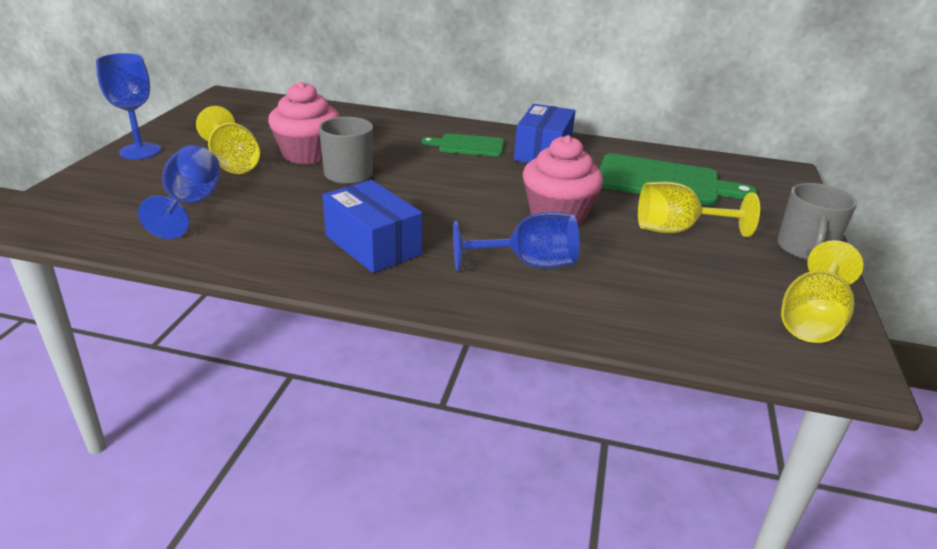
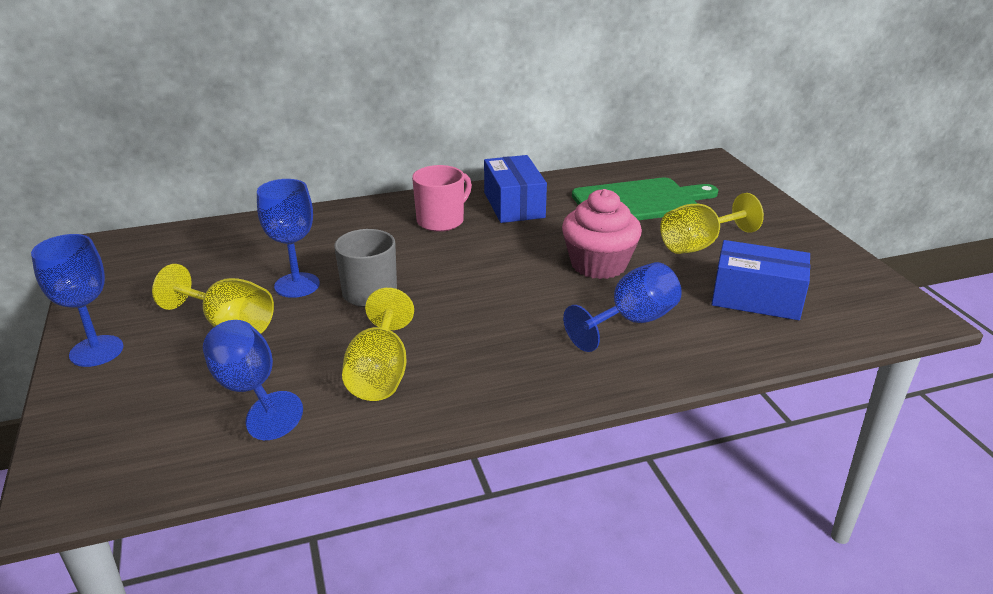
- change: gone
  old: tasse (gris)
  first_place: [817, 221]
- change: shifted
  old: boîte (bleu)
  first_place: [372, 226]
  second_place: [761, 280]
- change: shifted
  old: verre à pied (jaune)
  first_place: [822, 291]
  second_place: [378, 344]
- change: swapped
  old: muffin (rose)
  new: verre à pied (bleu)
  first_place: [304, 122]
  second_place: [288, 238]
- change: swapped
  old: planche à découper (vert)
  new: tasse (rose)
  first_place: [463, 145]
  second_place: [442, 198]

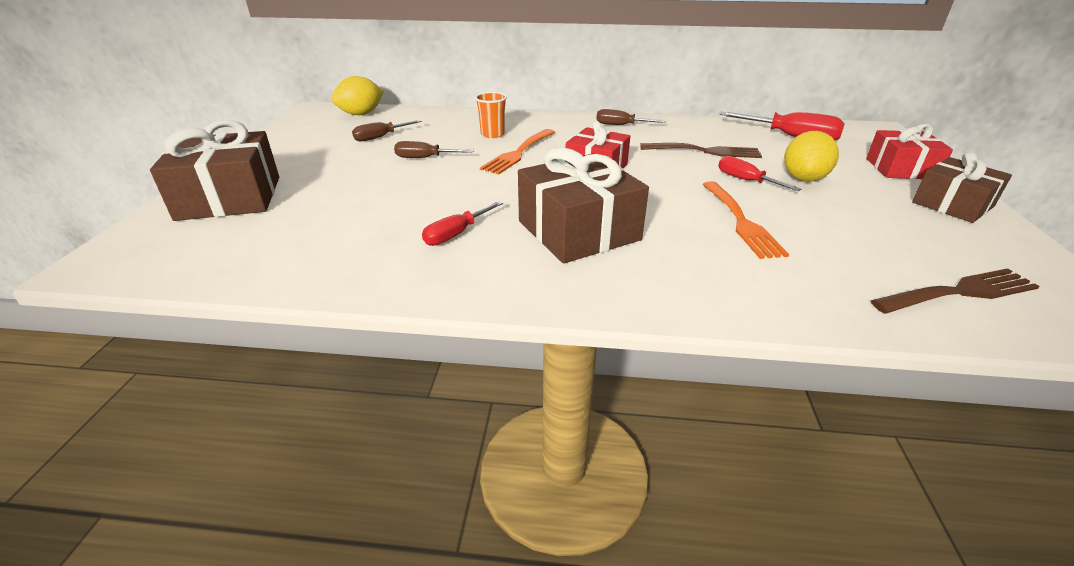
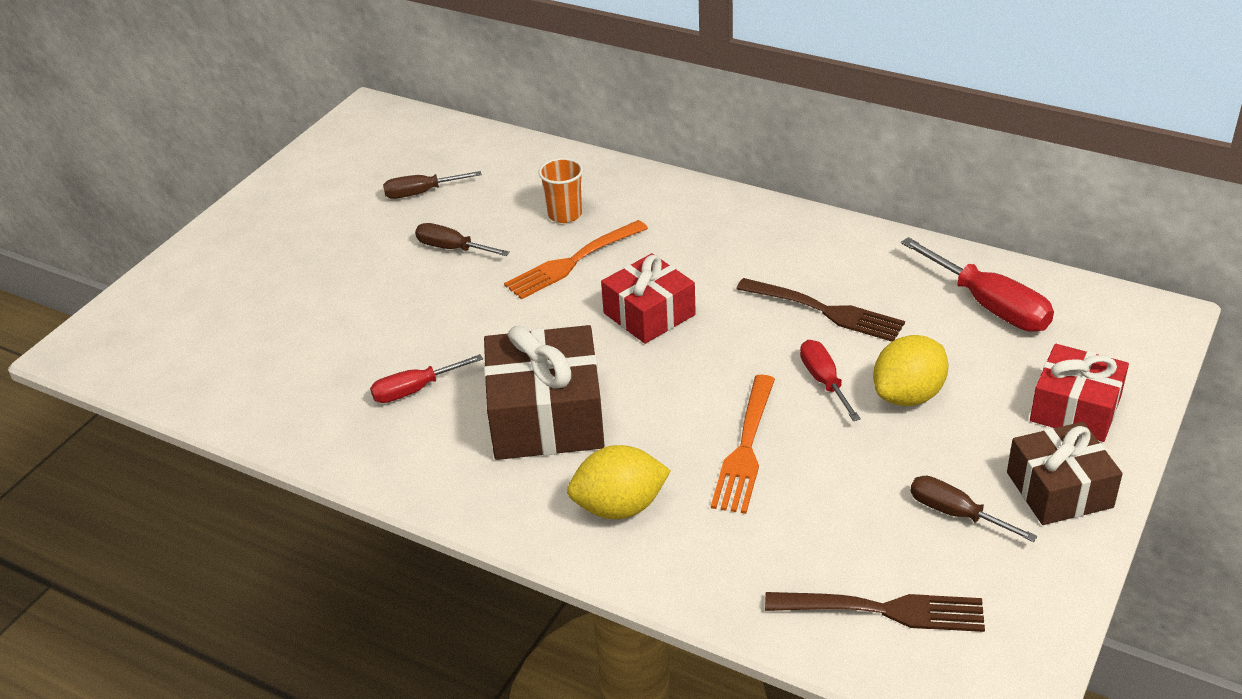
- change: gone
  old: cadeau (marron)
  first_place: [214, 170]
- change: shifted
  old: citron (jaune)
  first_place: [358, 95]
  second_place: [619, 482]
- change: shifted
  old: tournevis (marron)
  first_place: [631, 117]
  second_place: [974, 509]

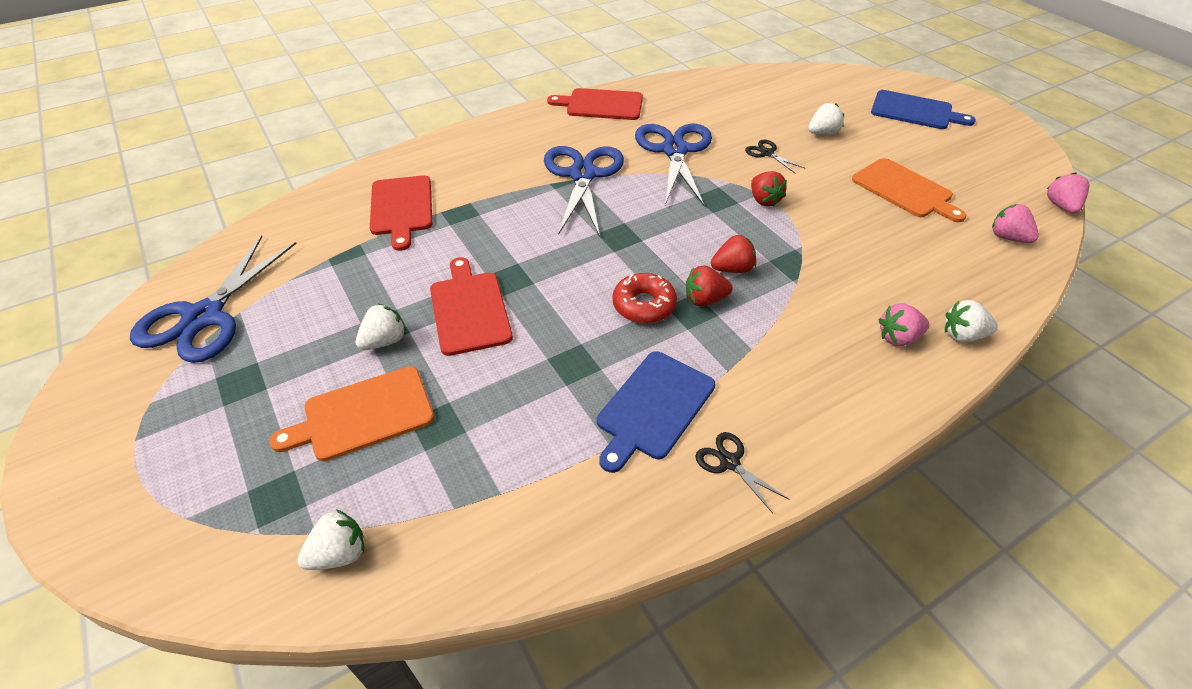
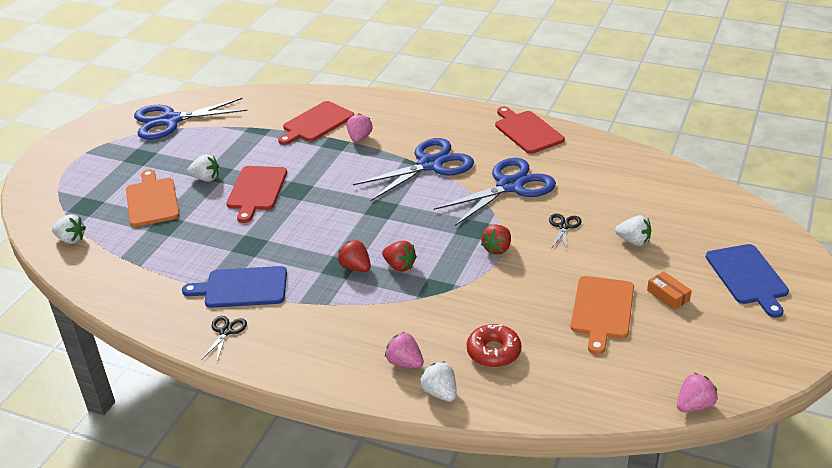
- change: new
  new: boîte (orange)
  second_place: [669, 290]
- change: shifted
  old: beignet (rouge)
  first_place: [645, 298]
  second_place: [494, 345]
- change: shifted
  old: fraise (rose)
  first_place: [1015, 223]
  second_place: [360, 128]
- change: rotated
  old: planche à découper (orange)
  first_place: [351, 413]
  second_place: [153, 198]
  degrees: 45
- change: rotated
  old: planche à découper (rouge)
  first_place: [471, 306]
  second_place: [256, 194]
  degrees: 150

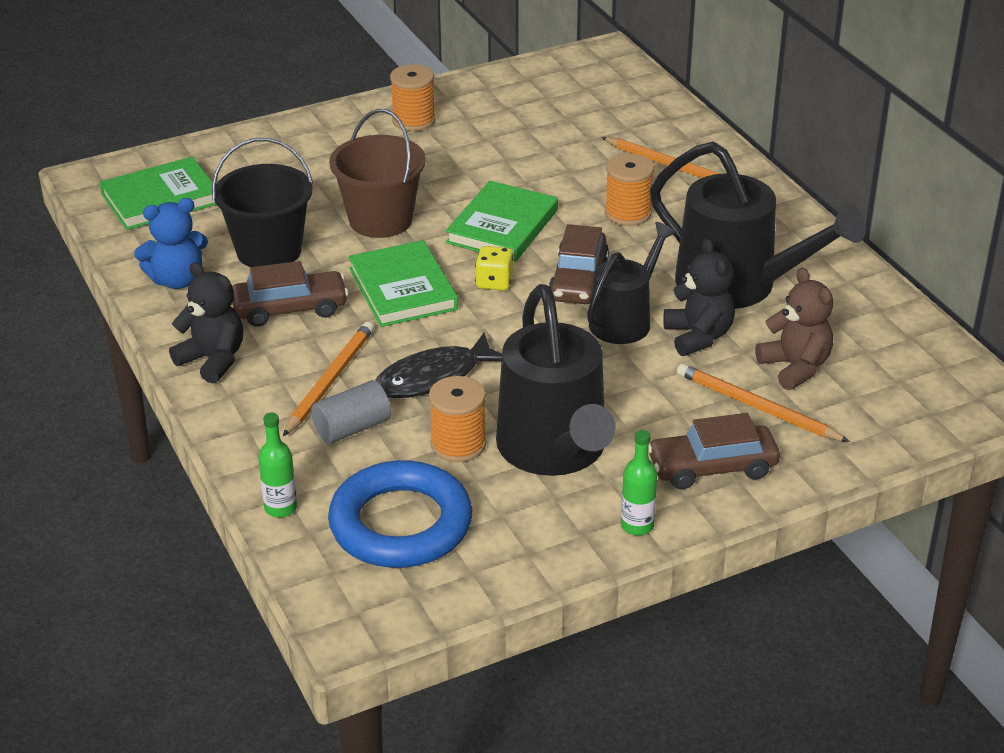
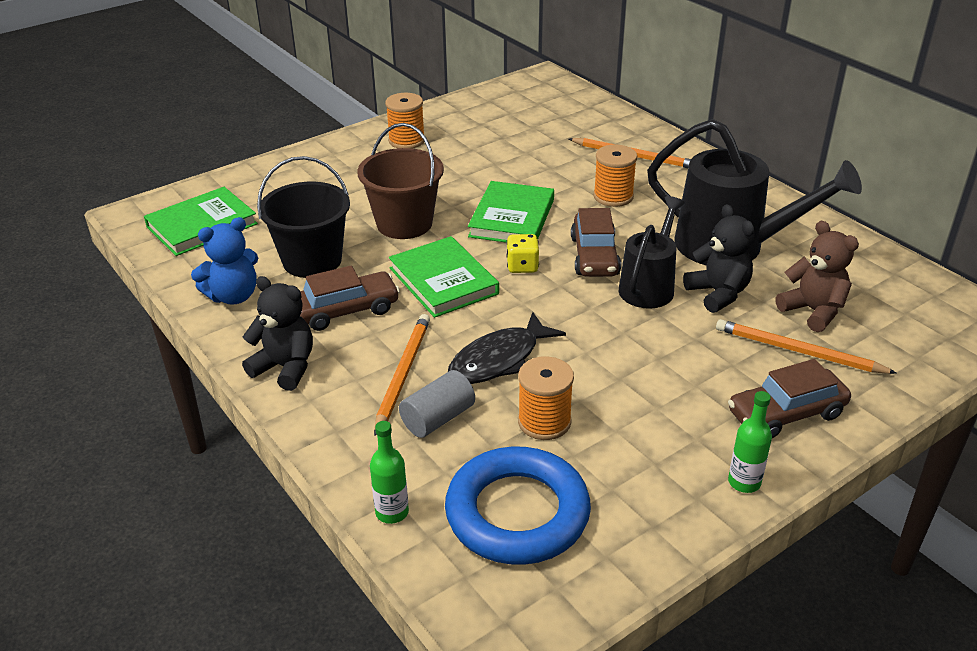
- change: gone
  old: arrosoir (noir)
  first_place: [556, 380]

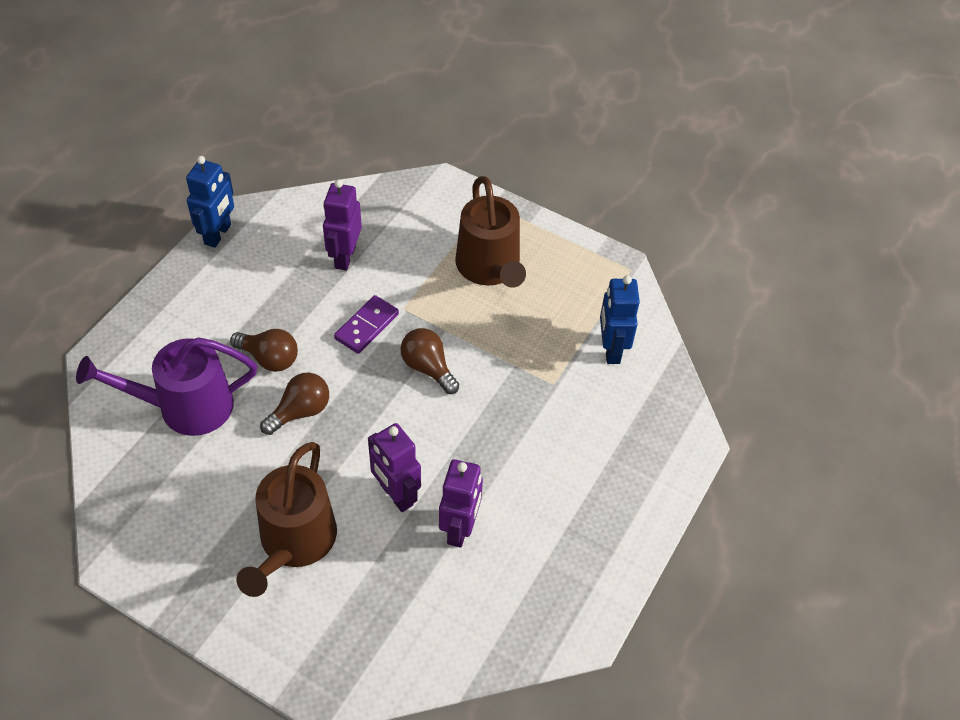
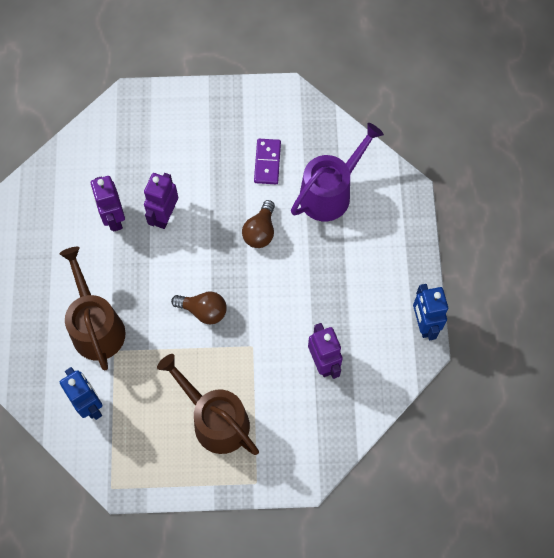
- change: gone
  old: ampoule (marron)
  first_place: [264, 350]
- change: shifted
  old: arrosoir (marron)
  first_place: [287, 519]
  second_place: [92, 308]
- change: shifted
  old: domino (violet)
  first_place: [366, 324]
  second_place: [267, 161]
- change: rotated
  old: robot (violet)
  first_place: [394, 467]
  second_place: [161, 201]
  degrees: -90

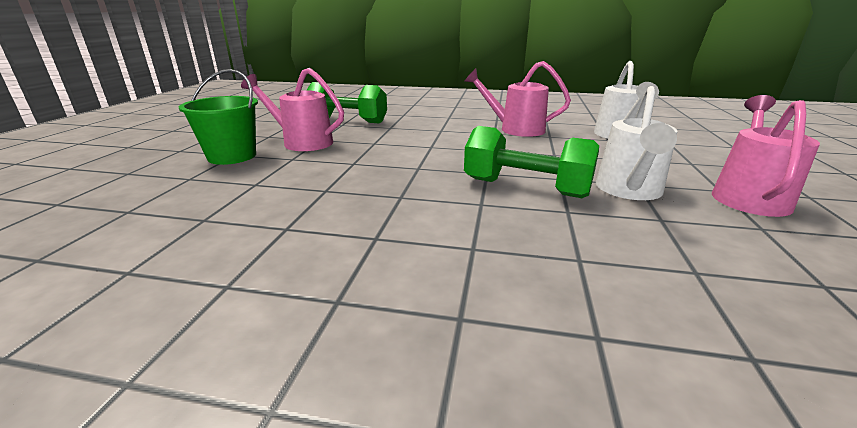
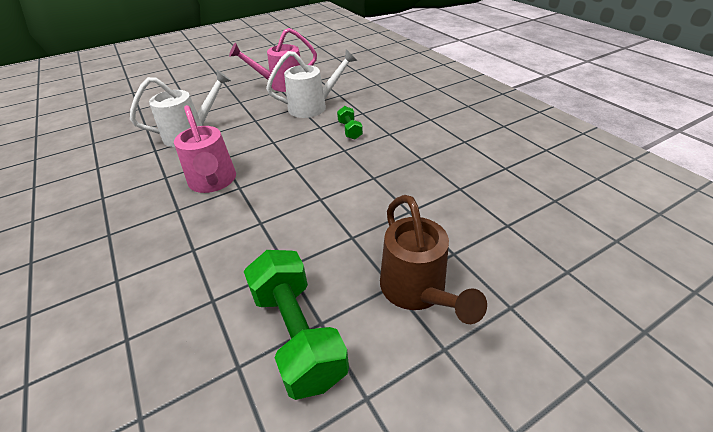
- change: gone
  old: seau (vert)
  first_place: [218, 117]
- change: repainted
  old: arrosoir (rose)
  new: arrosoir (marron)
  first_place: [292, 109]
  second_place: [433, 259]
- change: scaled
  old: haltère (vert)
  first_place: [531, 162]
  second_place: [350, 123]
  factor: 0.49

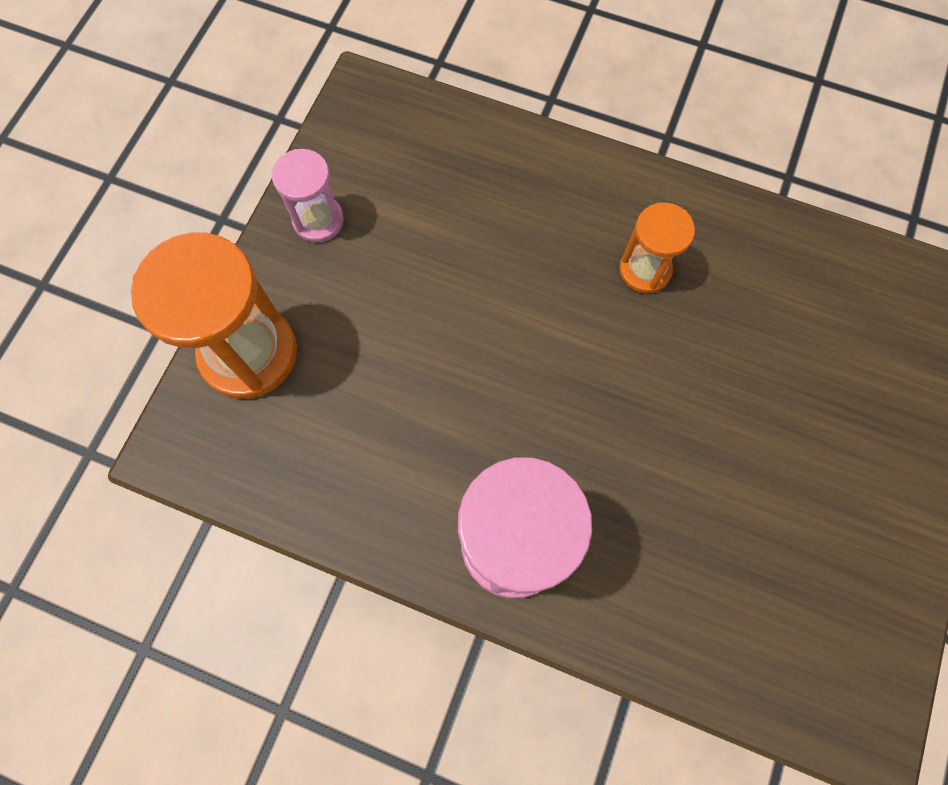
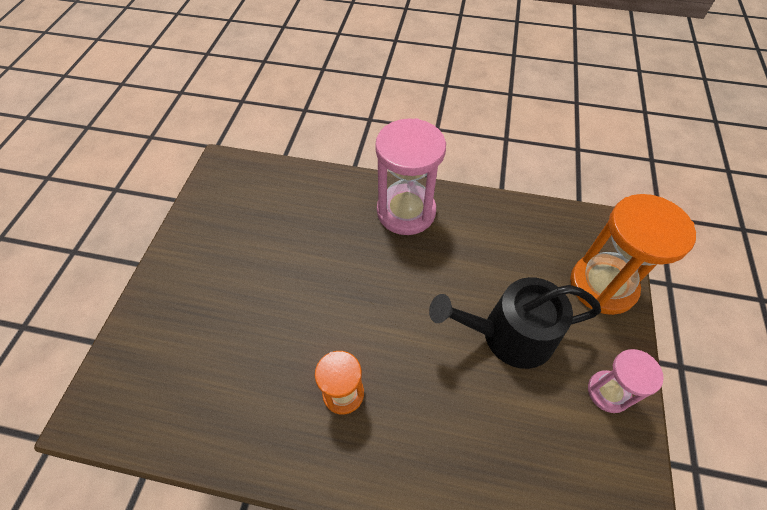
- change: new
  new: arrosoir (noir)
  second_place: [515, 323]

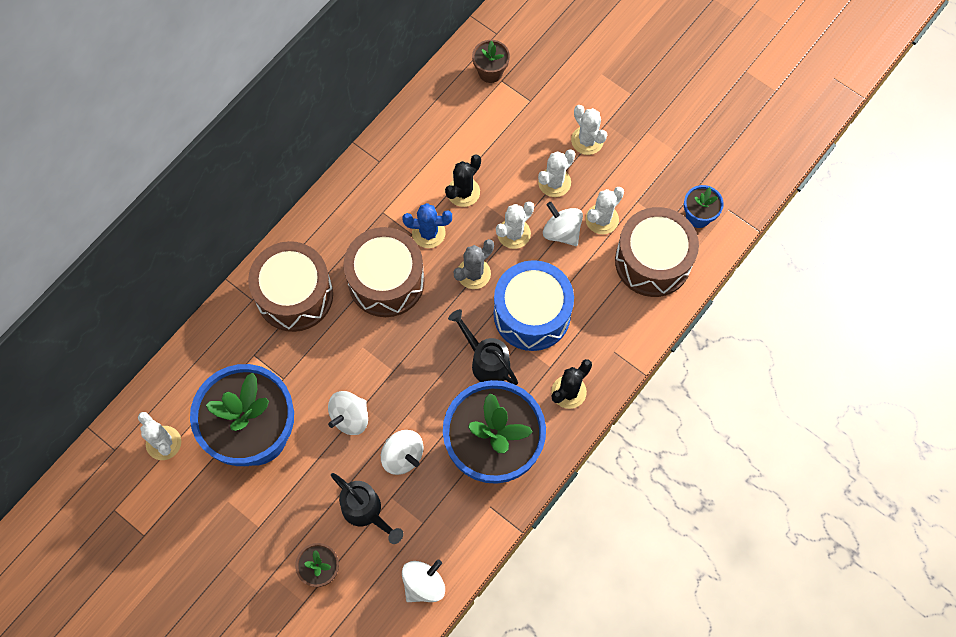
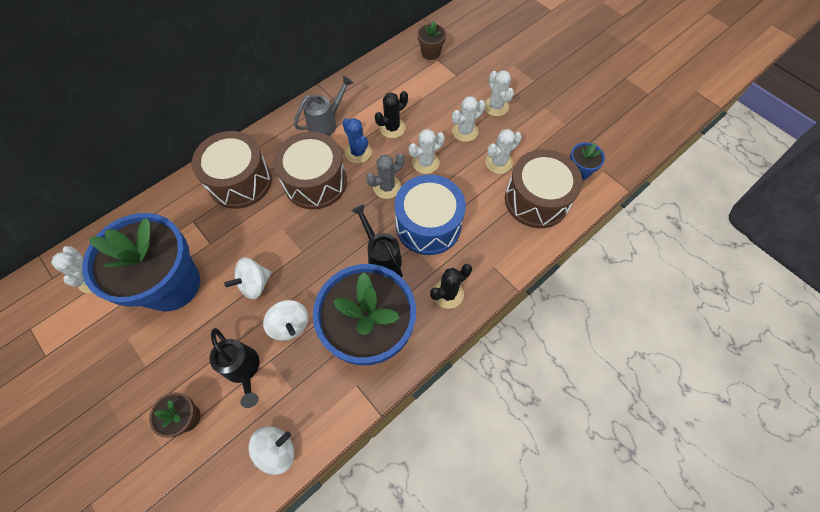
- change: gone
  old: toupie (blanc)
  first_place: [563, 224]
- change: new
  new: arrosoir (gris)
  second_place: [324, 105]
- change: rotated
  old: cactus (bleu)
  first_place: [427, 225]
  second_place: [357, 140]
  degrees: 45

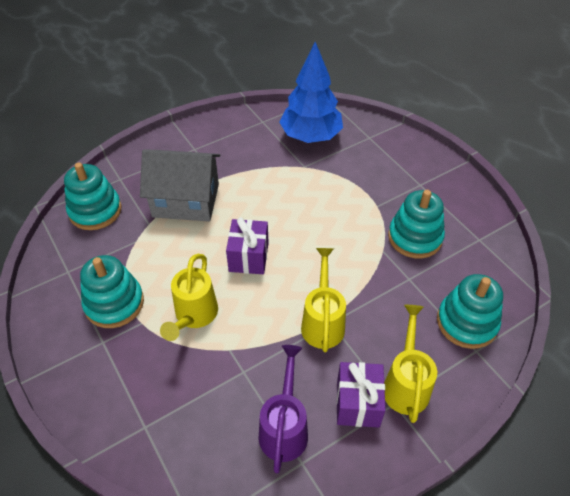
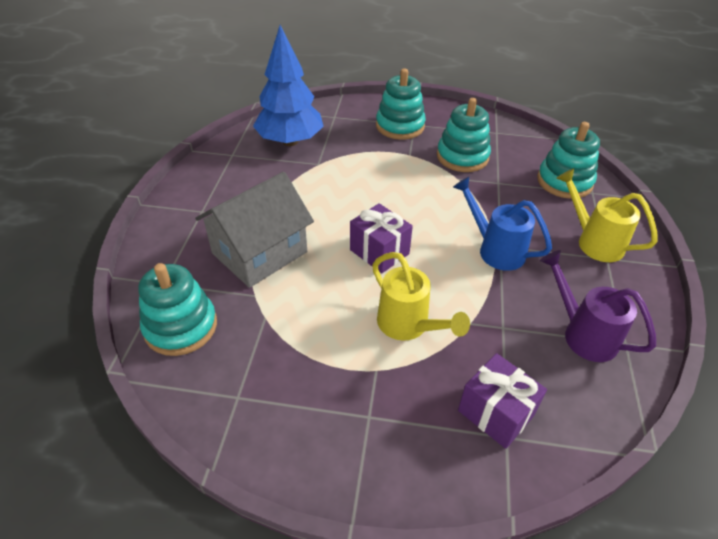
- change: shifted
  old: jouet à empiler (turquoise)
  first_place: [112, 291]
  second_place: [401, 104]
- change: shifted
  old: cadeau (violet)
  first_place: [361, 395]
  second_place: [502, 401]
- change: repainted
  old: arrosoir (jaune)
  new: arrosoir (bleu)
  first_place: [323, 300]
  second_place: [502, 224]

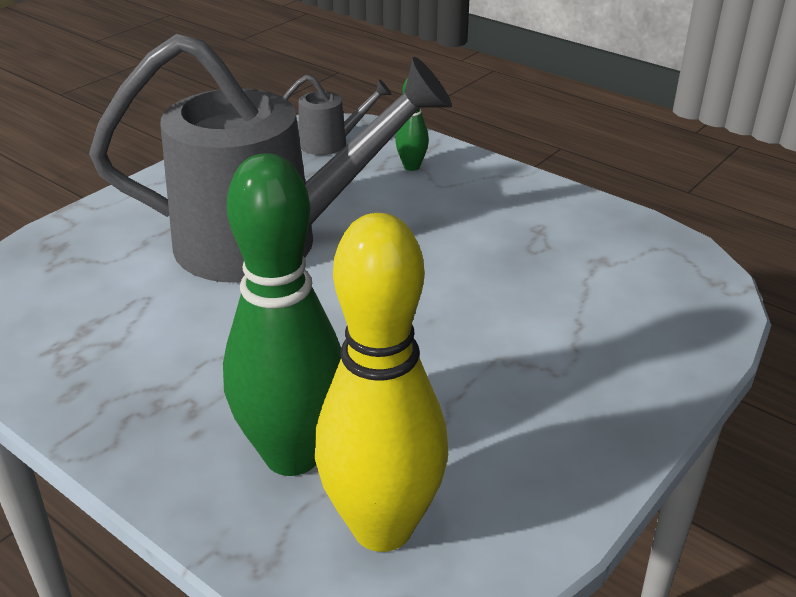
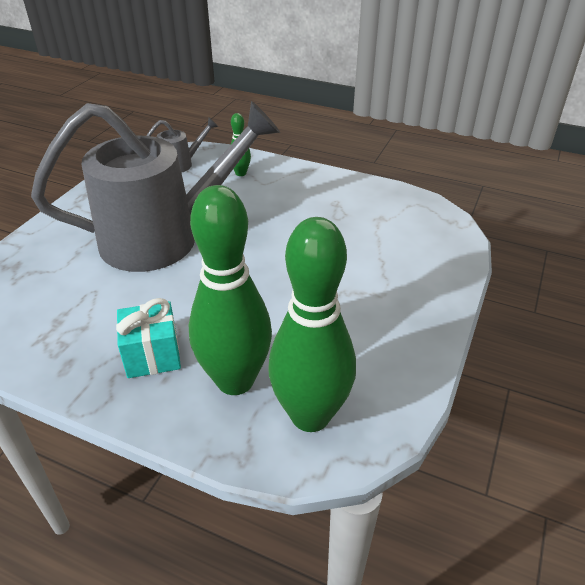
- change: new
  new: cadeau (turquoise)
  second_place: [148, 338]
- change: repainted
  old: quille (jaune)
  new: quille (vert)
  first_place: [381, 382]
  second_place: [312, 324]

